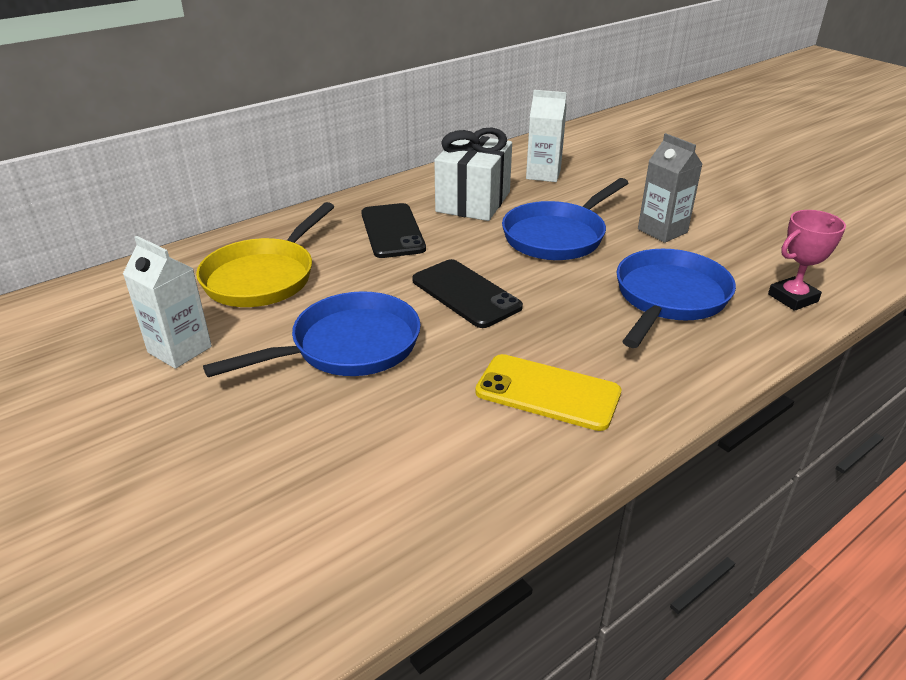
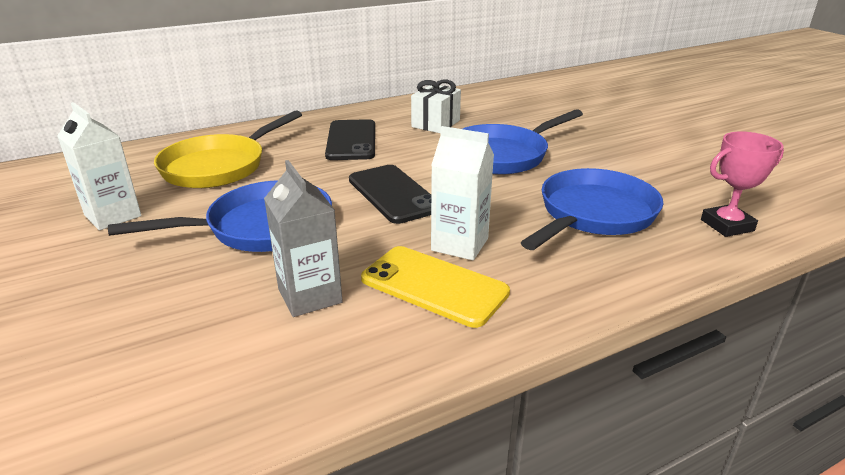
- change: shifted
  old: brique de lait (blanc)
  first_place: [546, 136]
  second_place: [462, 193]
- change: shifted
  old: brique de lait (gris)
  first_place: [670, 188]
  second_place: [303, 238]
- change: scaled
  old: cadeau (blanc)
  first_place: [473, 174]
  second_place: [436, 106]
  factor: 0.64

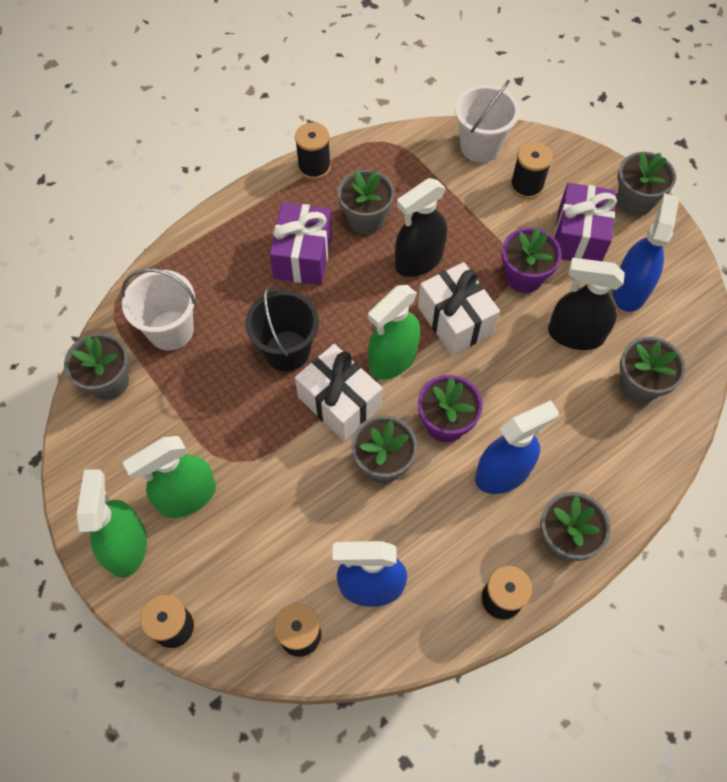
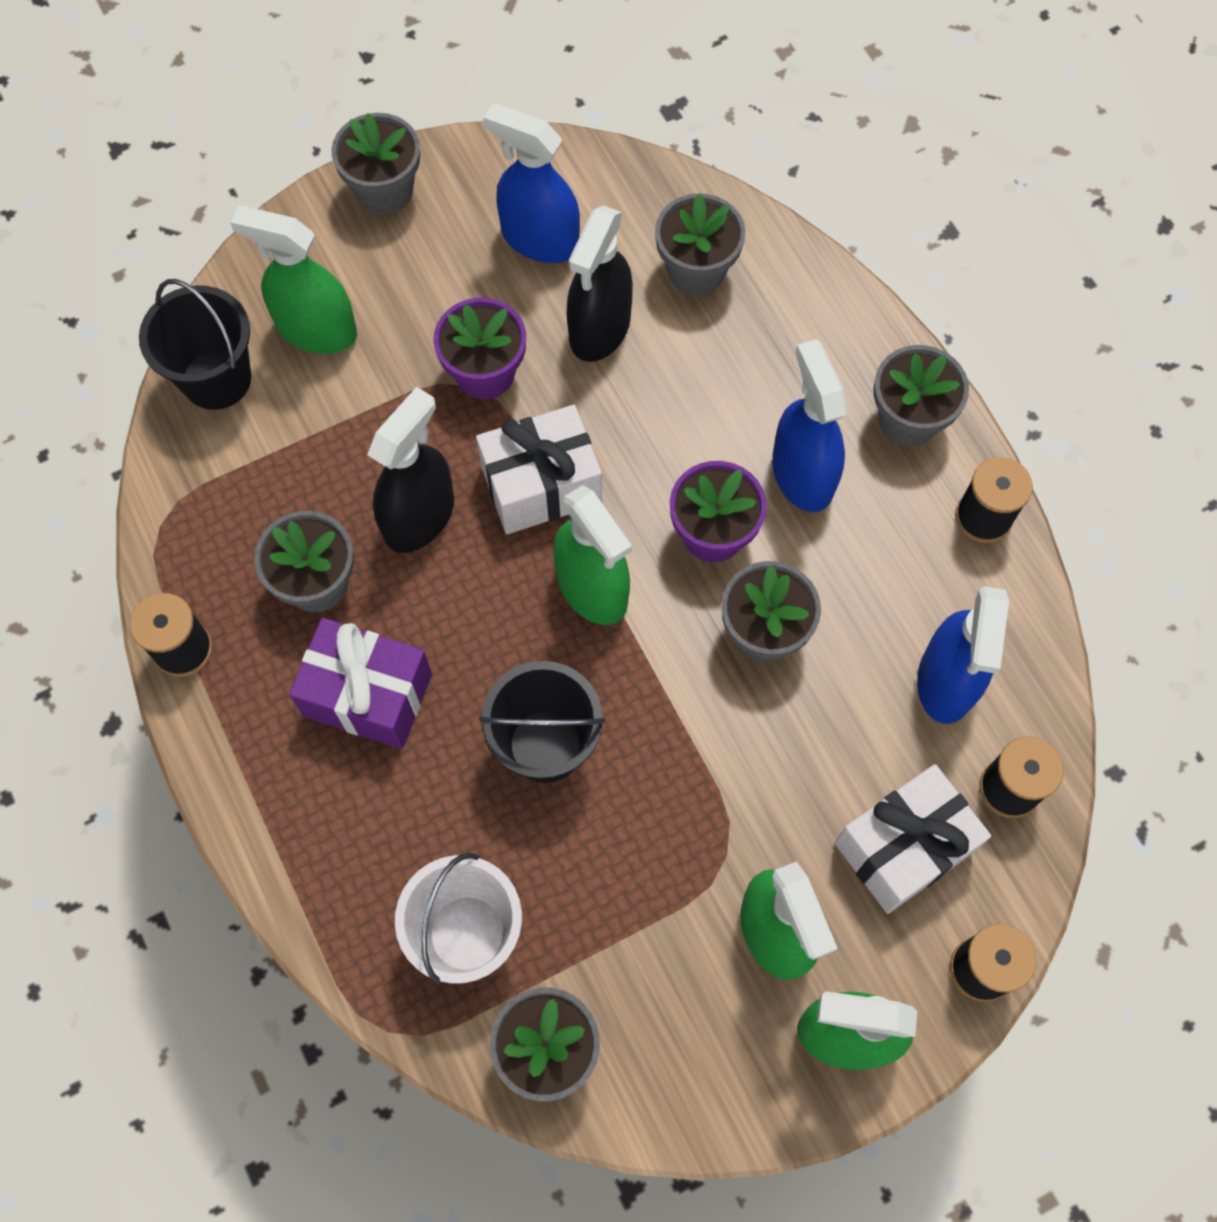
- change: gone
  old: cadeau (violet)
  first_place: [585, 222]
- change: shifted
  old: cadeau (blanc)
  first_place: [338, 392]
  second_place: [913, 839]
- change: swapped
  old: bobine (noir)
  new: vaporisateur (vert)
  first_place: [531, 170]
  second_place: [293, 280]
- change: repainted
  old: seau (blanc)
  new: seau (noir)
  first_place: [487, 121]
  second_place: [195, 344]
- change: rotated
  old: vaporisateur (noir)
  first_place: [421, 227]
  second_place: [410, 470]
  degrees: -120

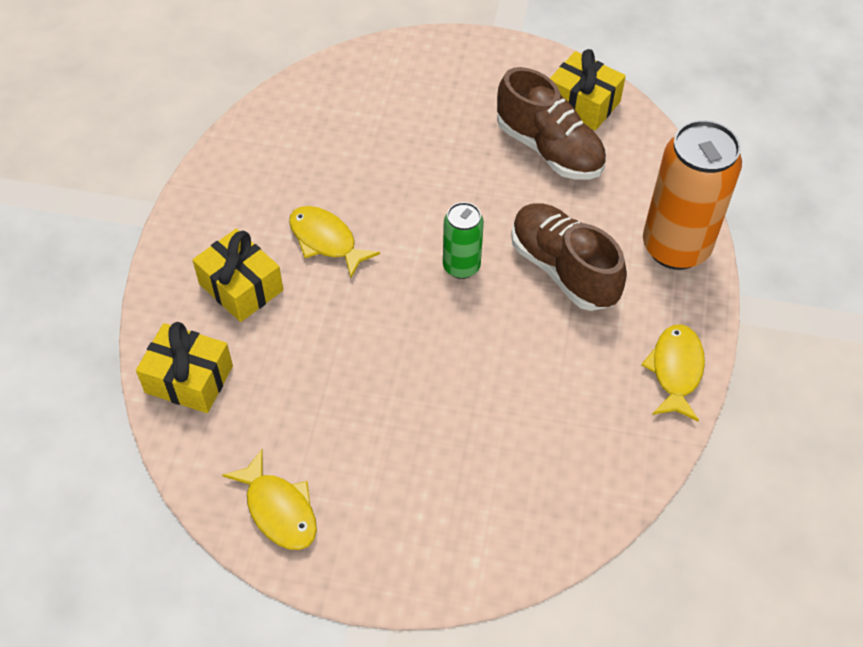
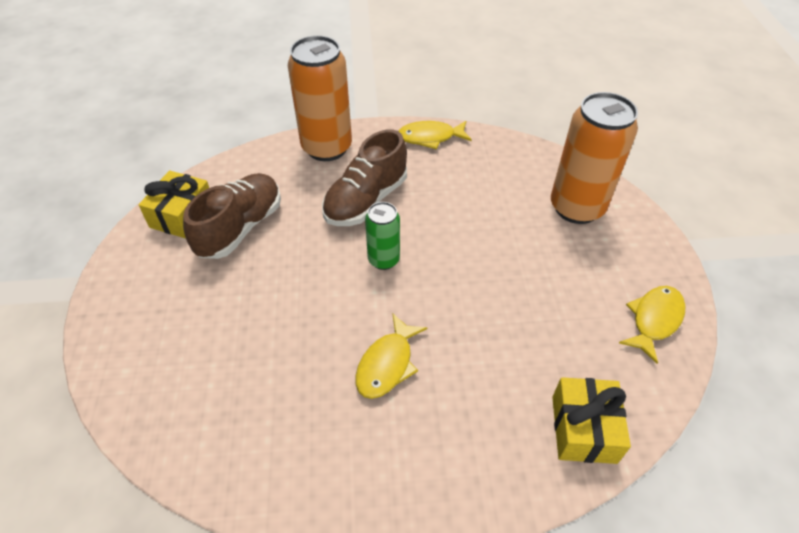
- change: gone
  old: cadeau (jaune)
  first_place: [237, 275]
- change: new
  new: canette (orange)
  second_place: [594, 158]

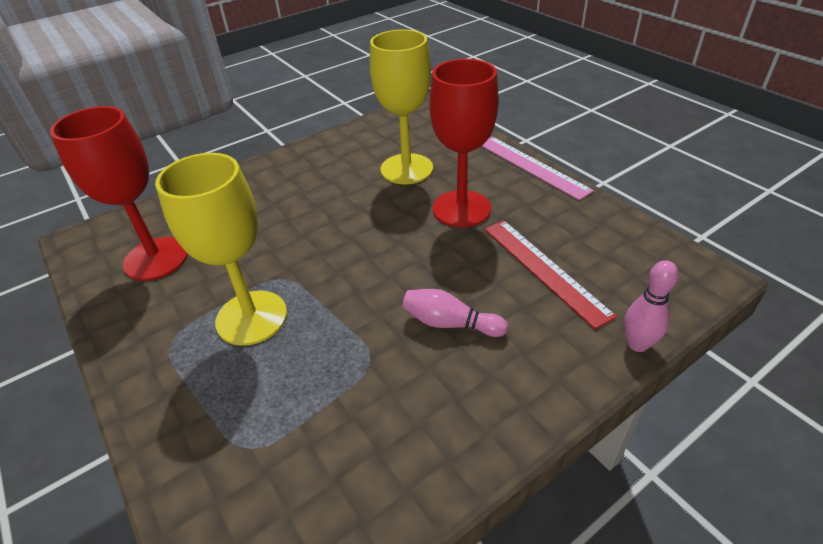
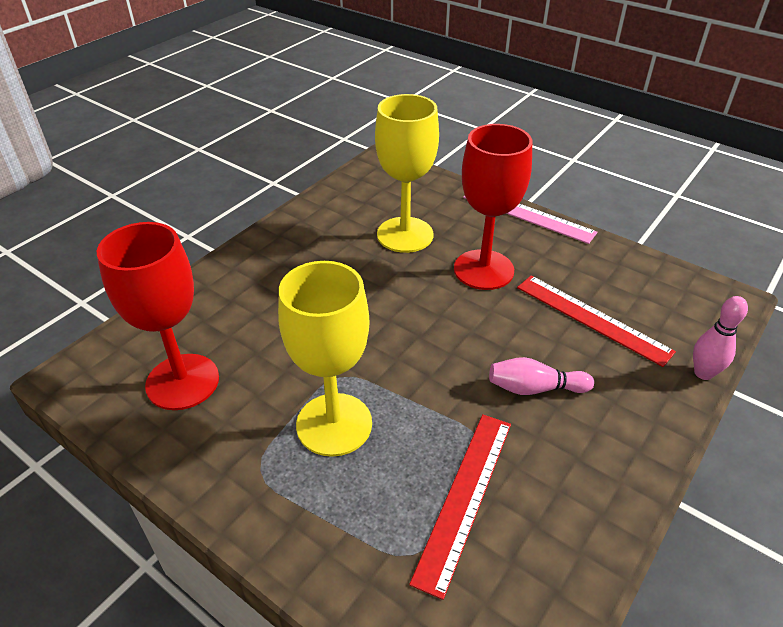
- change: new
  new: règle (rouge)
  second_place: [460, 507]

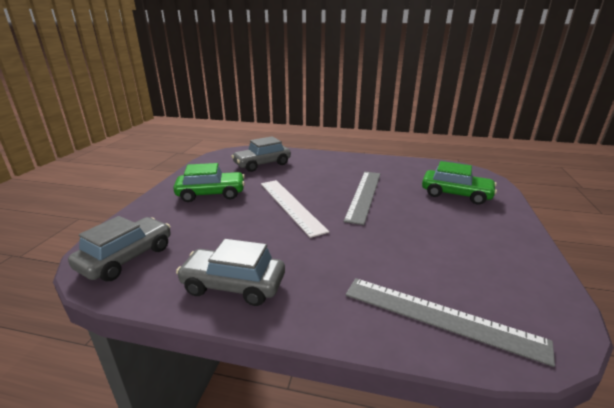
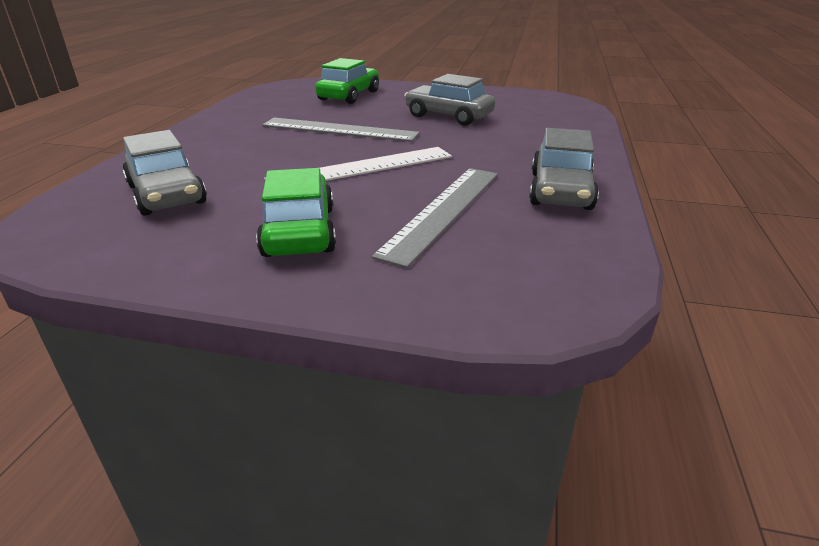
- change: shifted
  old: voiture (gris)
  first_place: [119, 248]
  second_place: [449, 100]
- change: shifted
  old: règle (gris)
  first_place: [450, 322]
  second_place: [435, 218]

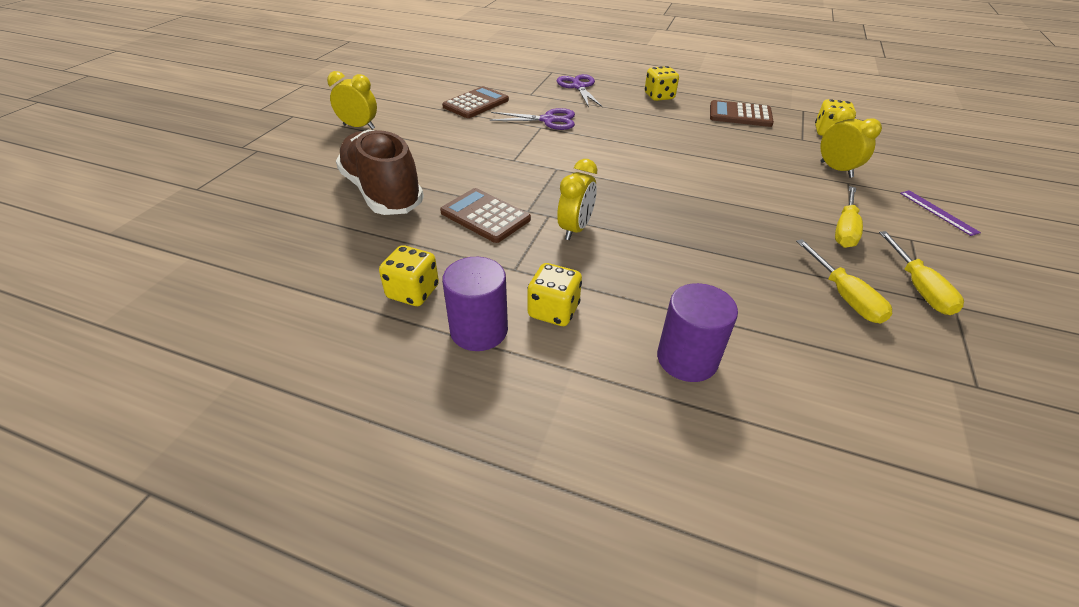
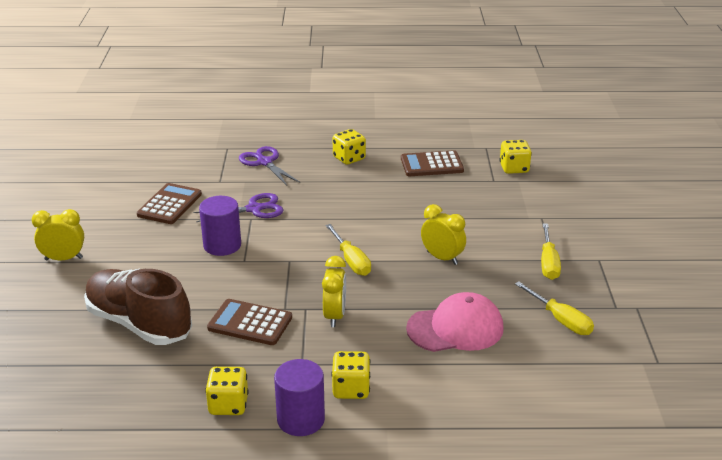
- change: gone
  old: règle (violet)
  first_place: [940, 213]
- change: new
  new: casquette (rose)
  second_place: [455, 322]
- change: shifted
  old: cylindre (violet)
  first_place: [697, 332]
  second_place: [220, 226]
- change: shifted
  old: réveil (jaune)
  first_place: [851, 142]
  second_place: [443, 234]
- change: shifted
  old: tournevis (jaune)
  first_place: [921, 273]
  second_place: [348, 250]

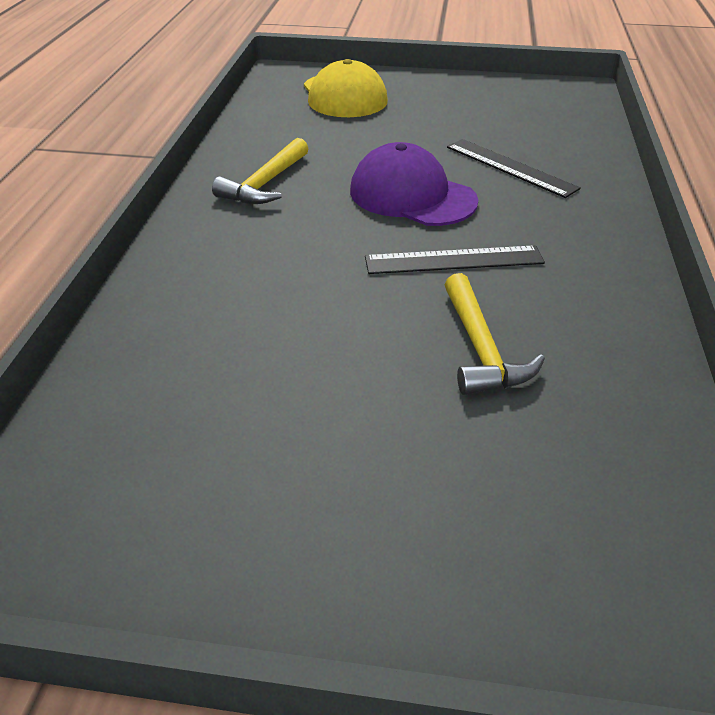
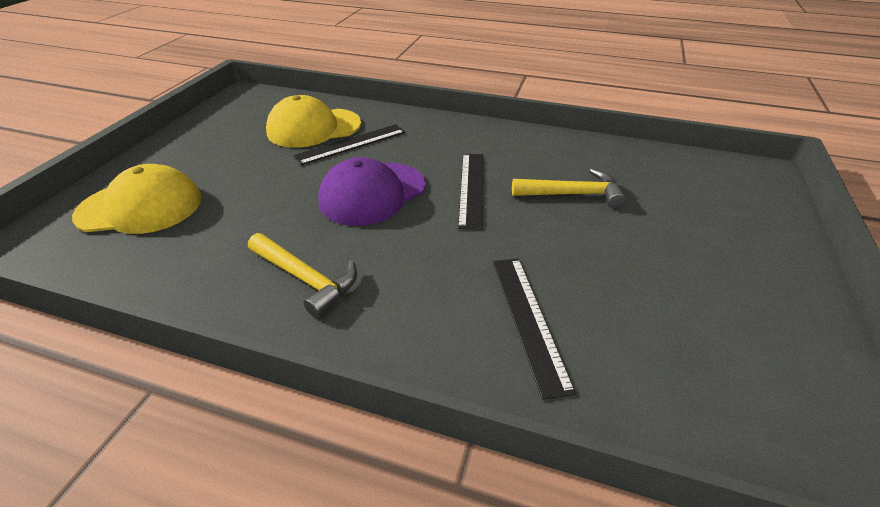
- change: new
  new: casquette (jaune)
  second_place: [313, 121]
- change: new
  new: règle (noir)
  second_place: [534, 329]

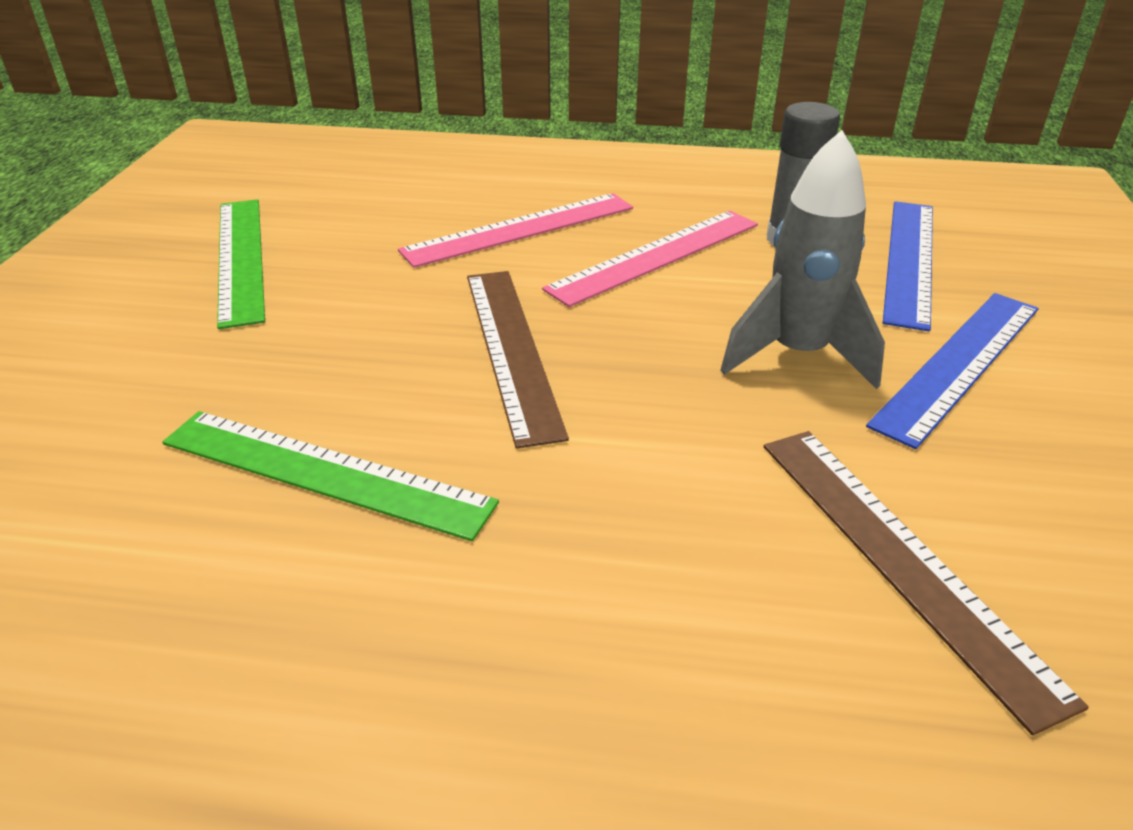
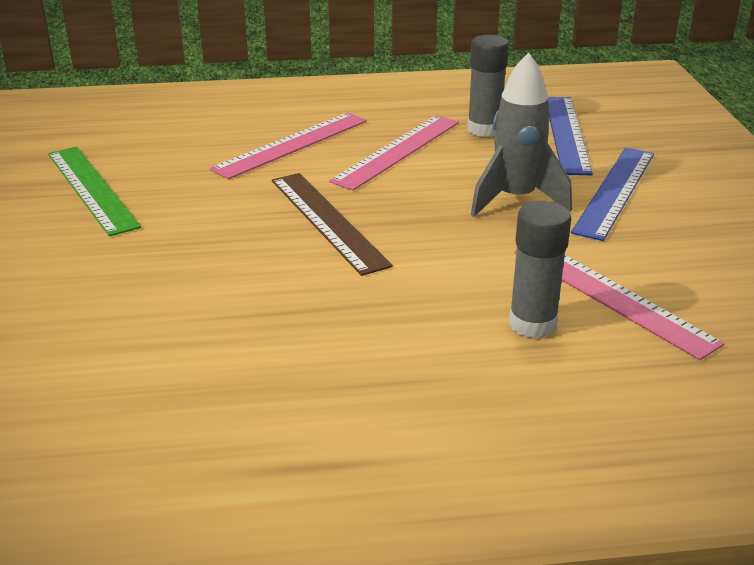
- change: gone
  old: règle (vert)
  first_place: [330, 476]
- change: new
  new: bâton de colle (gris)
  second_place: [540, 270]
- change: repainted
  old: règle (marron)
  new: règle (rose)
  first_place: [926, 583]
  second_place: [619, 305]

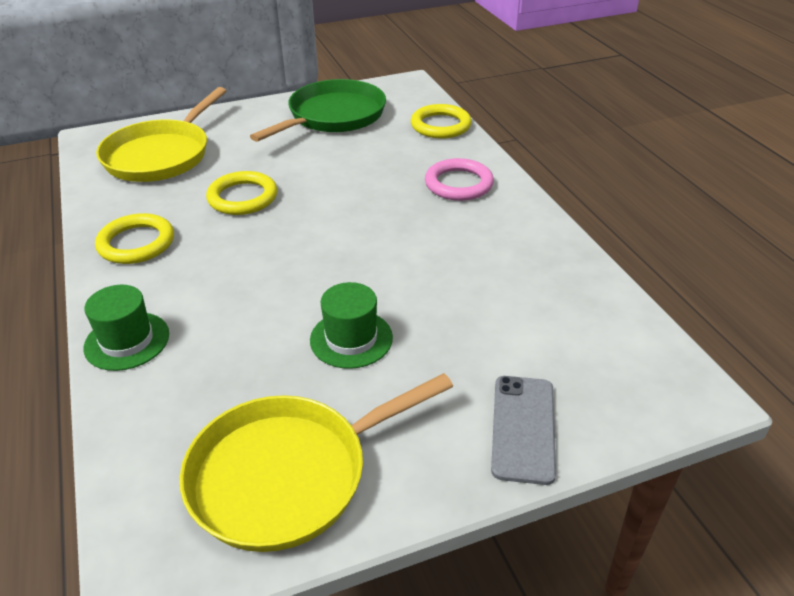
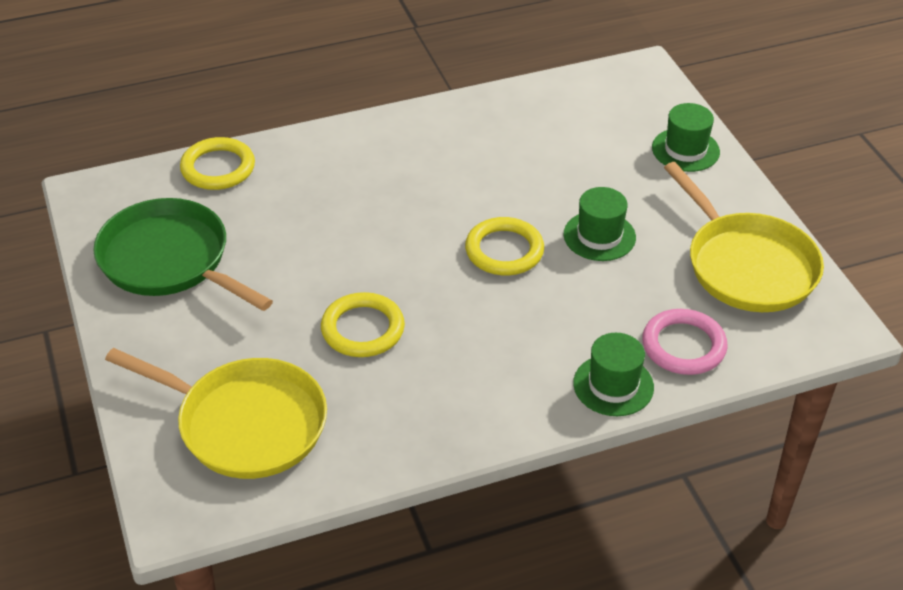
- change: shifted
  old: anneau (jaune)
  first_place: [134, 238]
  second_place: [504, 246]
- change: shifted
  old: anneau (rose)
  first_place: [459, 179]
  second_place: [685, 342]
- change: swapped
  old: téléphone (gris)
  new: chapeau (vert)
  first_place: [523, 430]
  second_place: [686, 137]

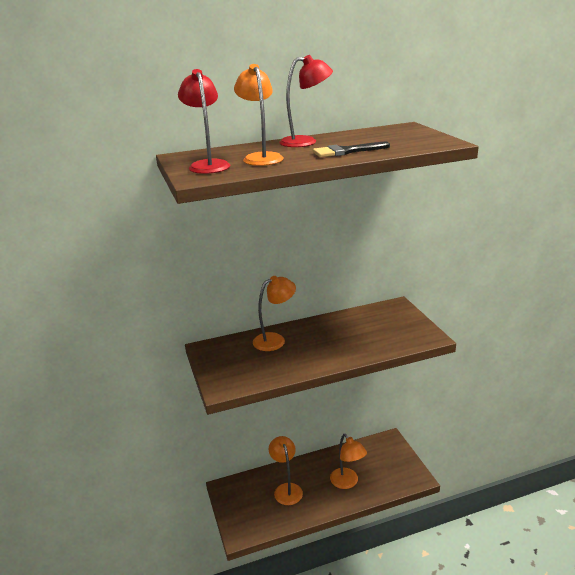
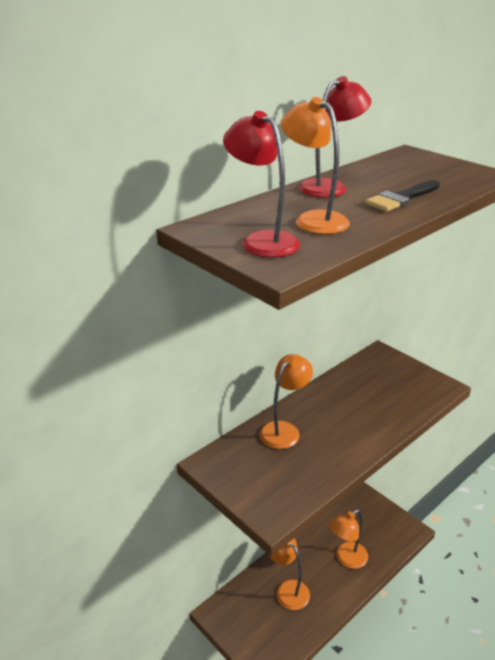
- change: rotated
  old: lampe (orange)
  first_place: [348, 461]
  second_place: [348, 539]
  degrees: 105

